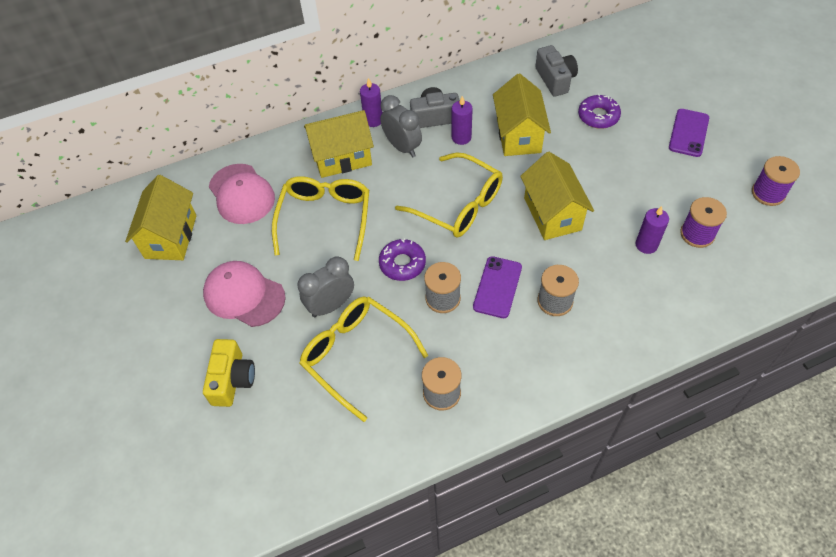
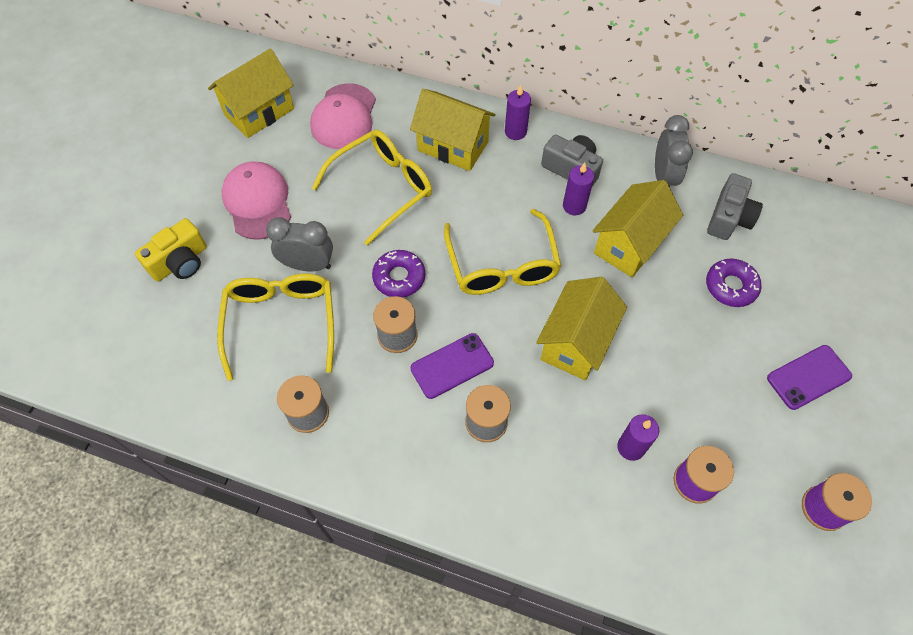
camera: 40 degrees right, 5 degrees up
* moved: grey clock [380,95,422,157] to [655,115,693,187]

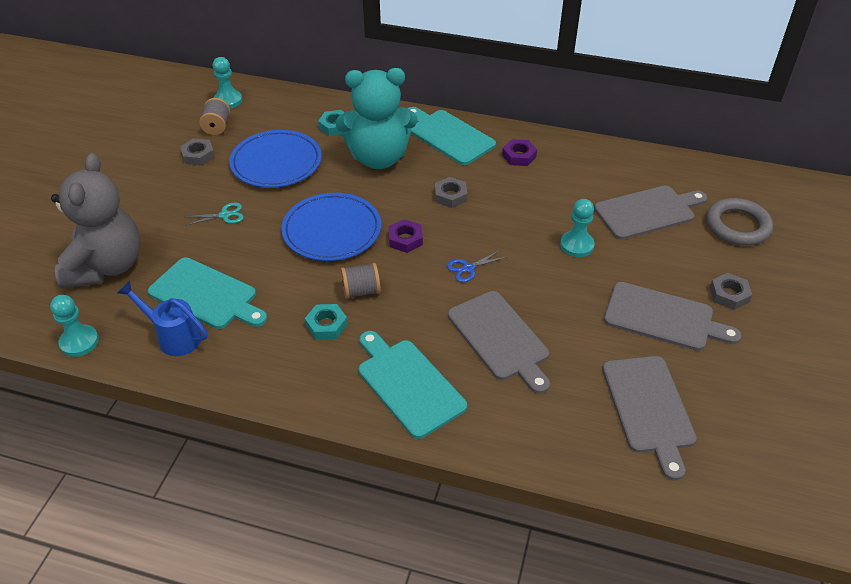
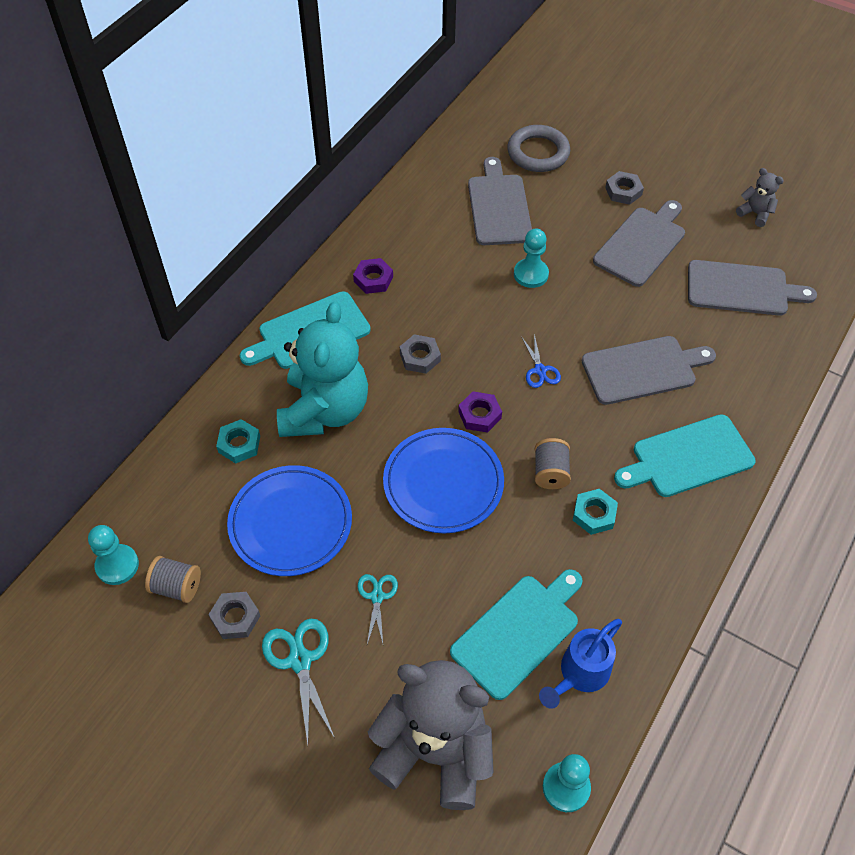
camera: 75 degrees left, 10 degrees up
* added: grey teddy bear [736,168,784,227]
* added: aqua scissors [262,619,334,745]

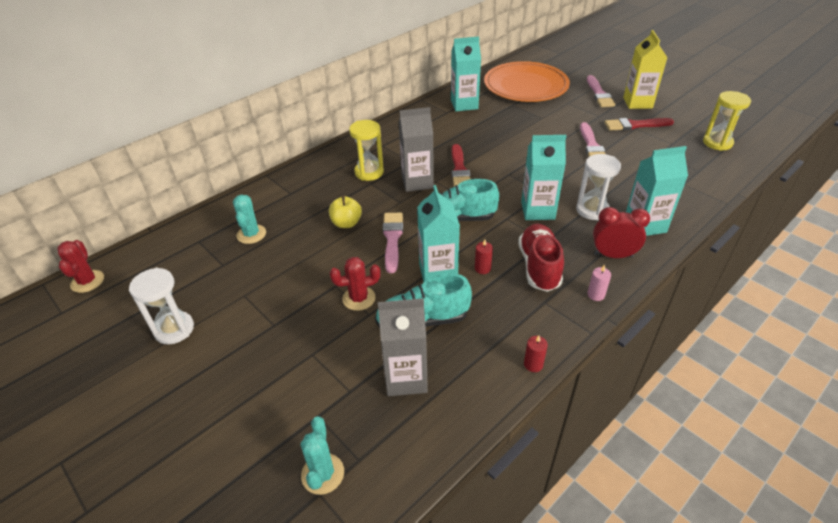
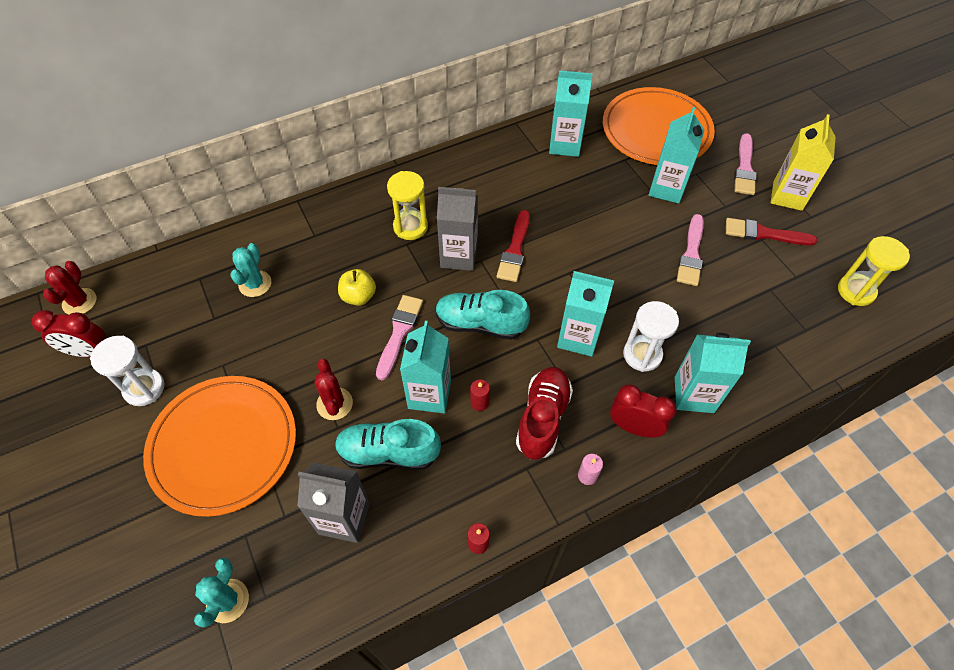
camera: 15 degrees right, 15 degrees up
* turned: red saguaro cactus [330,257,381,311] = [314,359,353,420] 75 degrees clockwise
* added: aqua carton [649,107,705,203]
* added: red clock [32,310,106,357]
* added: orange dinner plate [143,376,296,517]

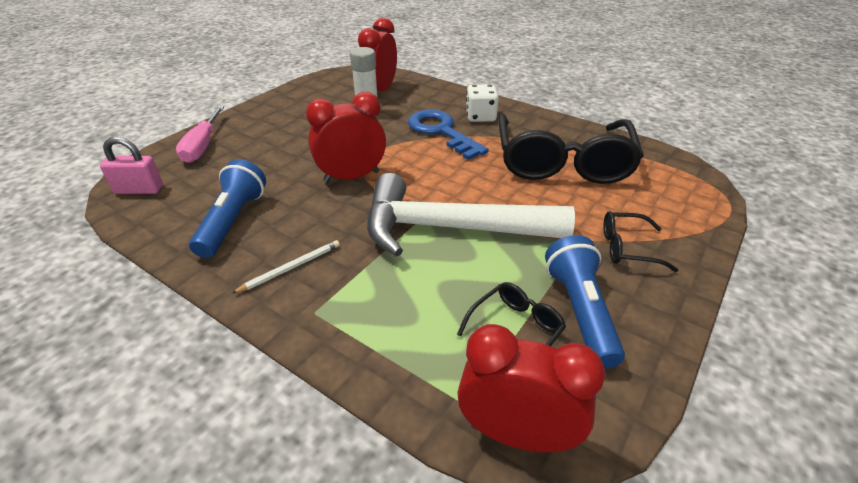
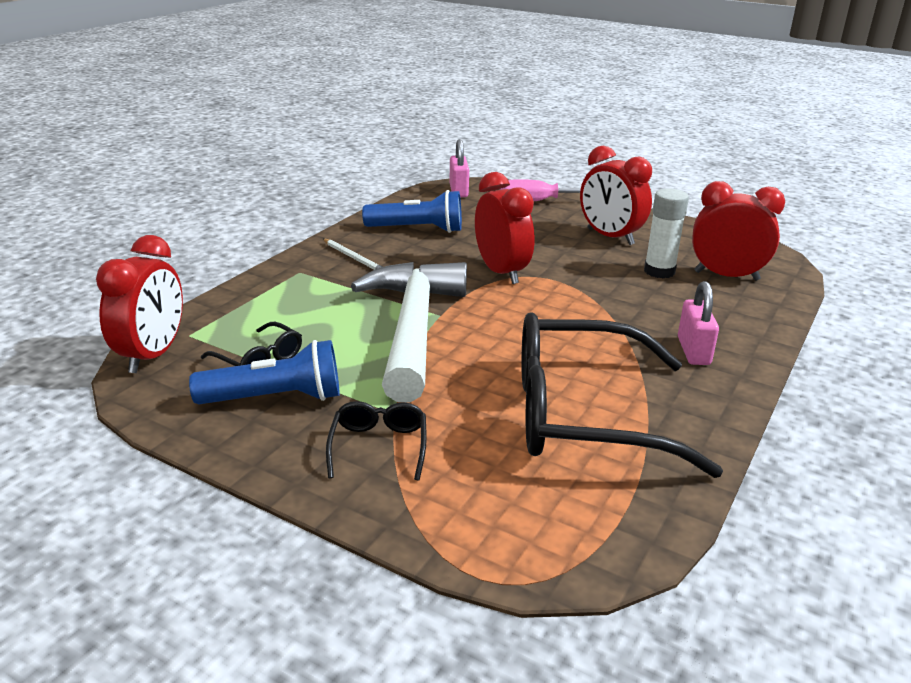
camera: 85 degrees right, 10 degrees down
* replaced: white dice [466,84,499,122] to rose-pink small lock [678,281,719,365]
* removed: royal blue latchkey [408,109,489,160]
* added: red clock [580,146,652,245]

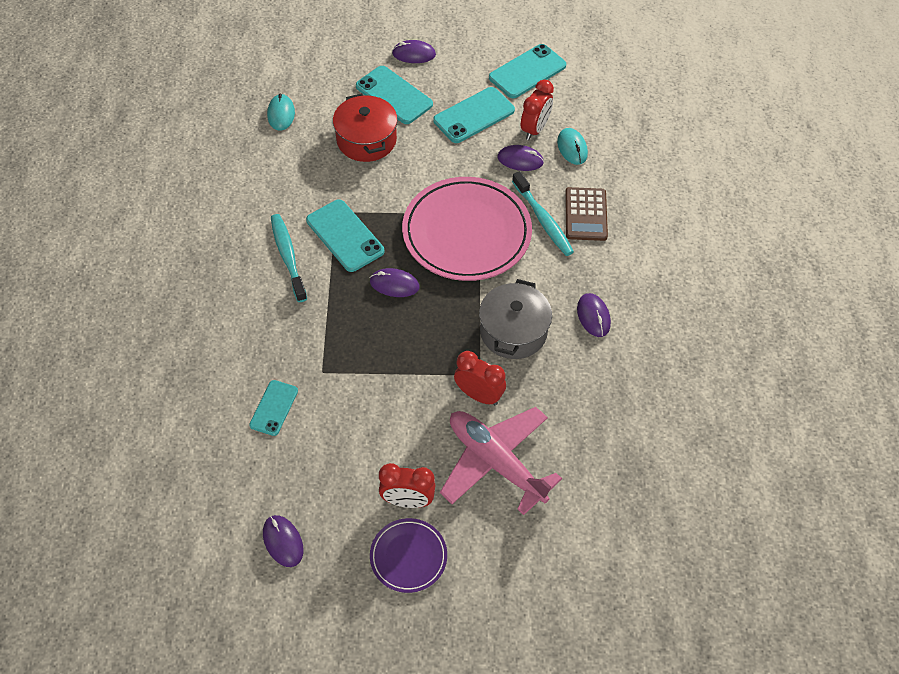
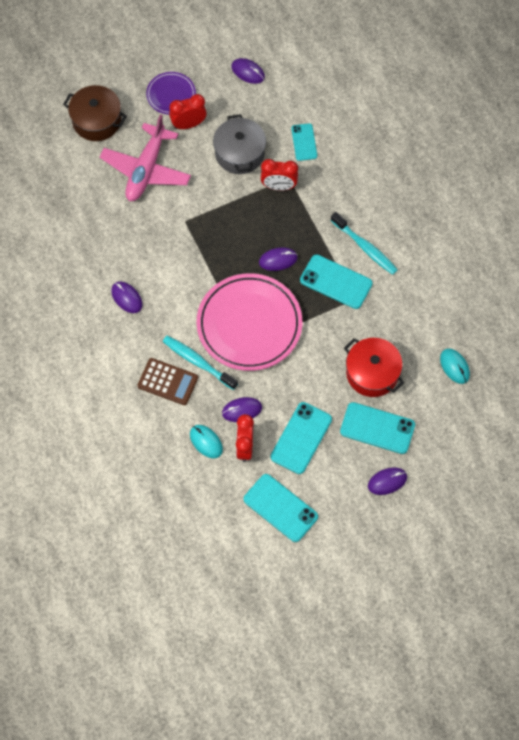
camera: 155 degrees right, 10 degrees up
* turned: aqua smartphone [489,44,566,98] = [244,474,318,542] 75 degrees counterclockwise
* turned: russet calculator [565,187,608,241] = [138,358,198,405] 135 degrees clockwise
* moved: grey pot [479,279,552,359] to [213,114,266,174]
* moved: red clock [454,351,506,405] to [261,159,298,191]
* turned: rose-pink aeroplane [440,407,562,515] = [100,114,191,201] 90 degrees clockwise
* added: russet pot [63,85,127,141]

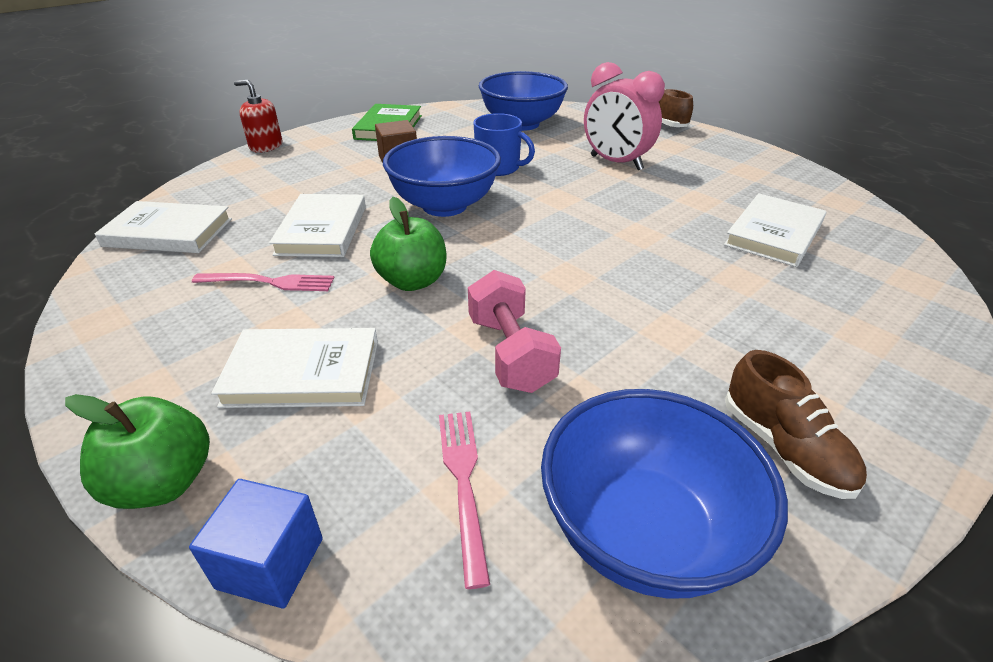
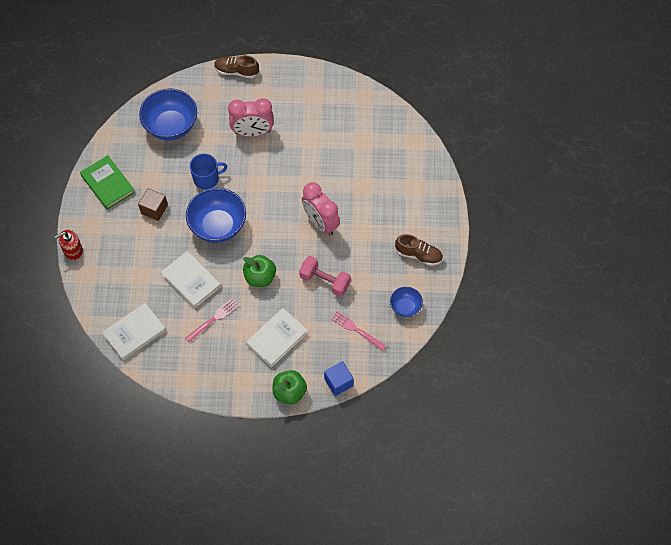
camera: 45 degrees left, 25 degrees up
* removed: white book [724,193,826,267]
* resized: royal blue bowl [541,389,788,599] = [390,287,423,317] x0.53
* added: rose-pink clock [302,182,340,236]

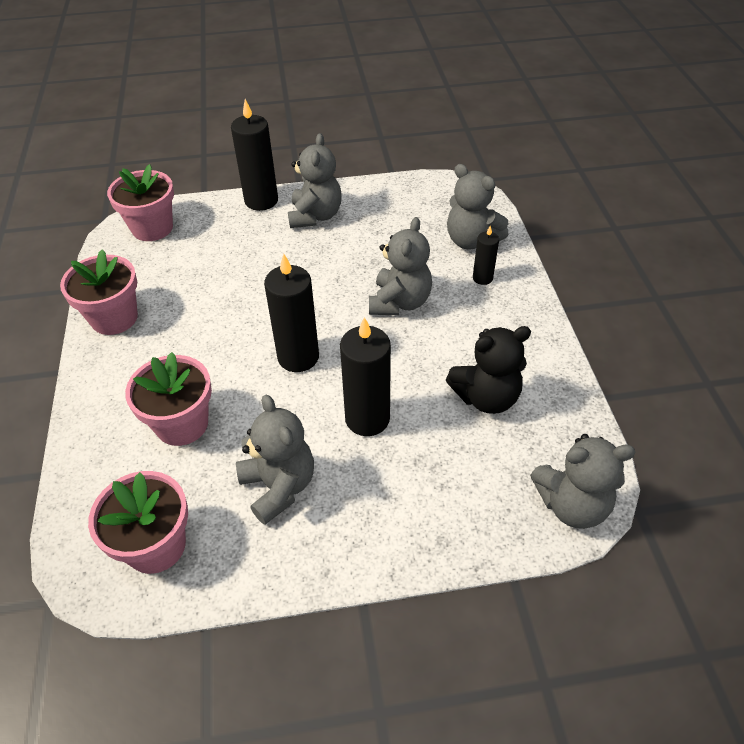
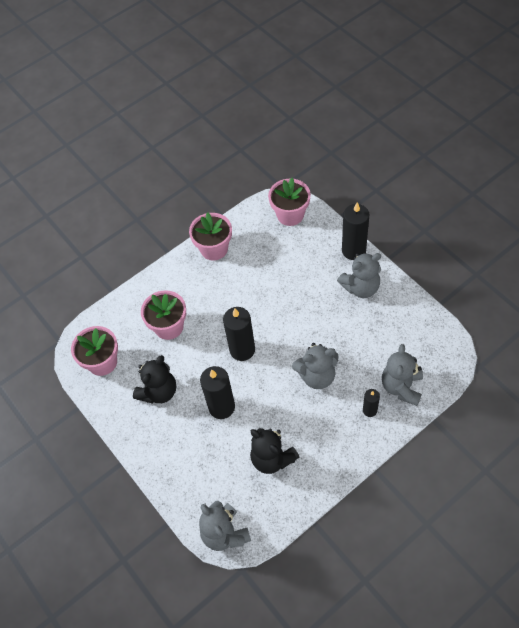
camera: 65 degrees right, 10 degrees up
* recoloured: grey teddy bear [236,395,314,525] to black teddy bear [133,355,176,404]

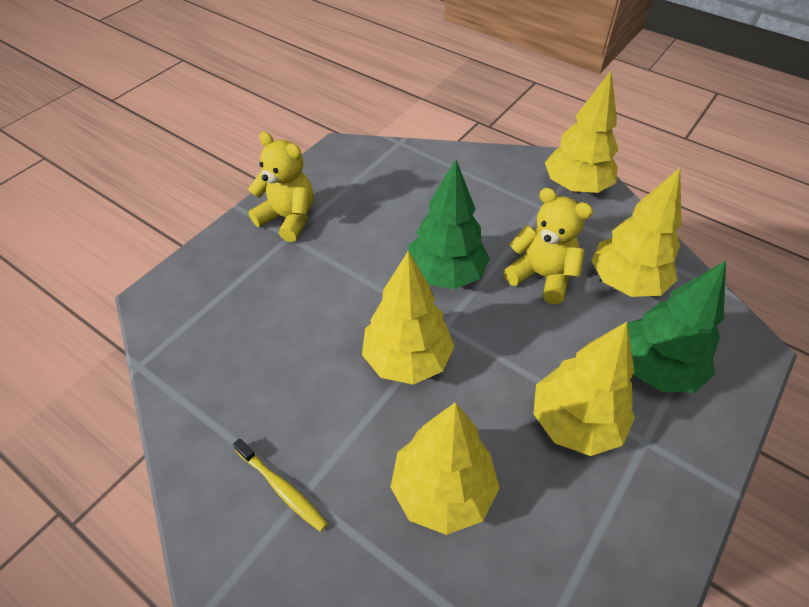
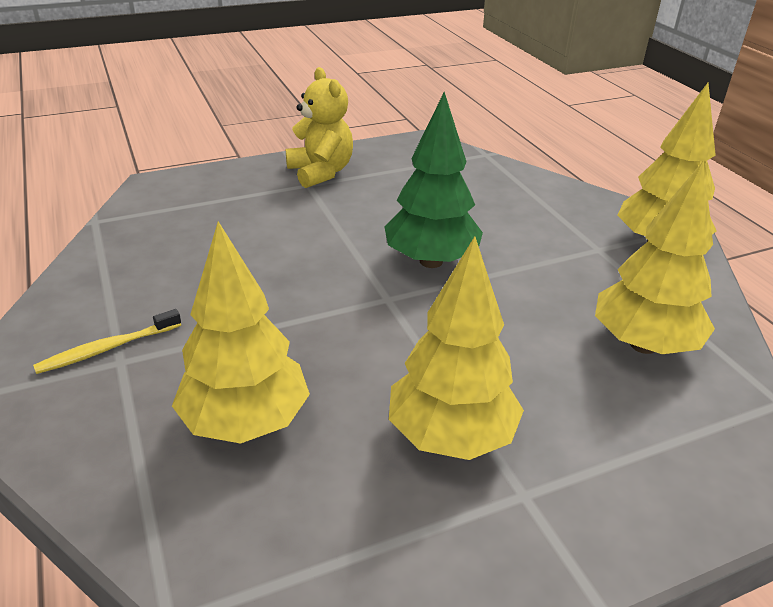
camera: 30 degrees right, 15 degrees down
* removed: bright yellow teddy bear [503,188,593,304]
* removed: bright yellow tree [362,251,455,385]
* removed: green tree [627,261,726,393]
* turned: bright yellow toothbrush [233,439,328,532] = [33,309,181,374] 75 degrees clockwise

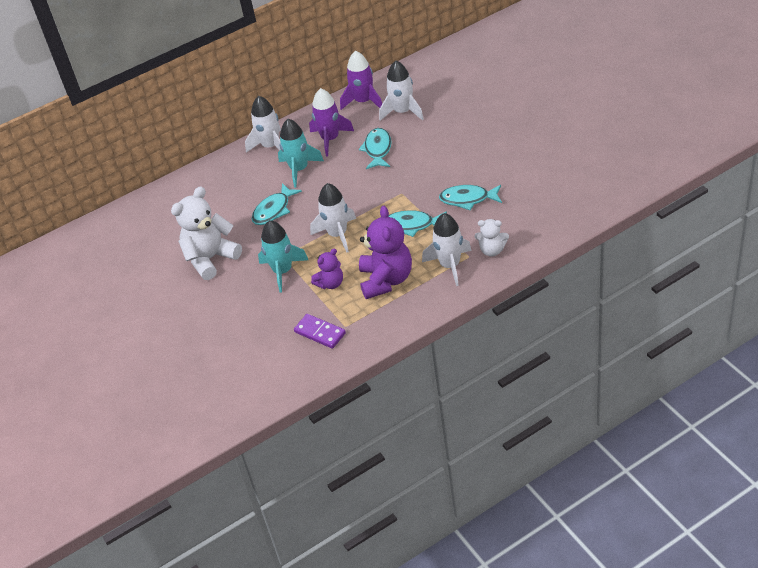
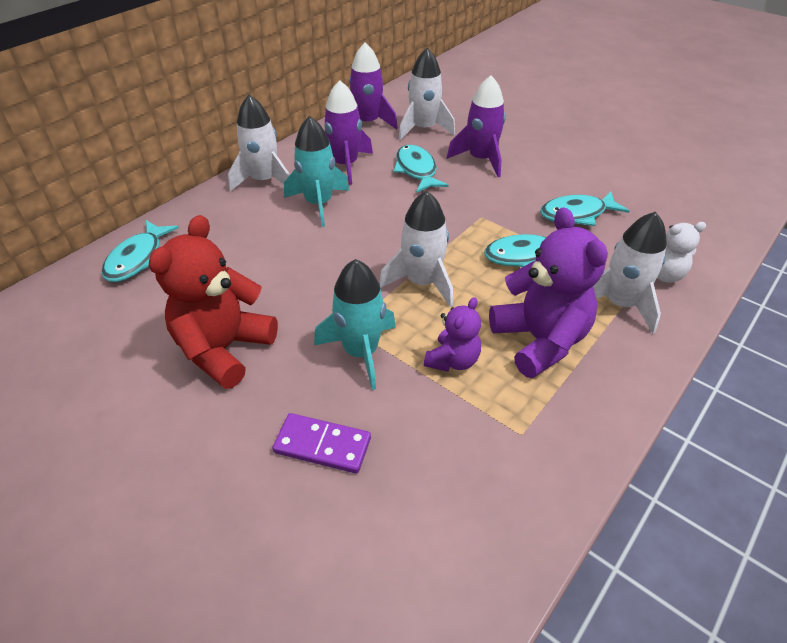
camera: 25 degrees left, 0 degrees up
* moved: aqua toy fish [252,183,302,225] to [101,220,179,282]
* recoloured: white teddy bear [171,186,242,280] to red teddy bear [149,215,278,389]
* moved: purple domino tile [294,314,346,349] to [273,413,371,474]
* added: purple rocket [447,75,506,177]

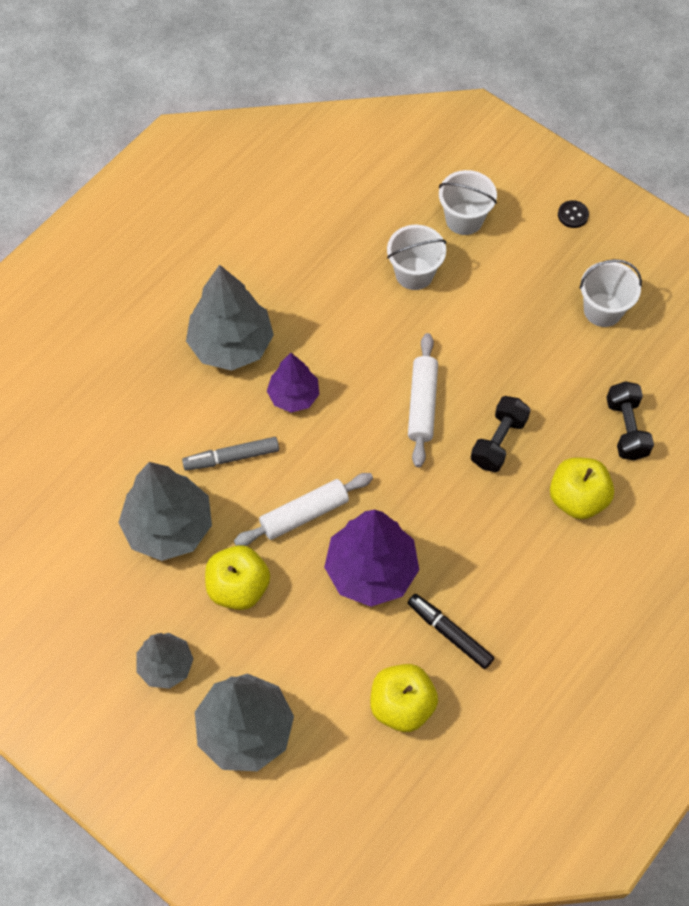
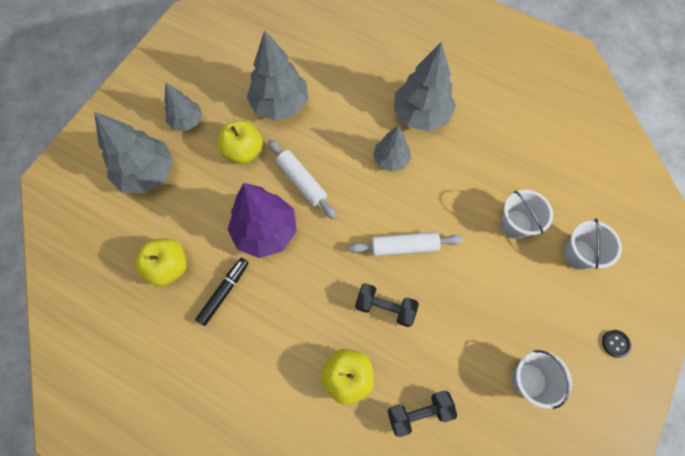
camera: 80 degrees right, 5 degrees up
* recoloured: purple tree [267,353,320,413] to grey tree [373,126,411,172]
* removed: grey felt pen [182,437,279,471]

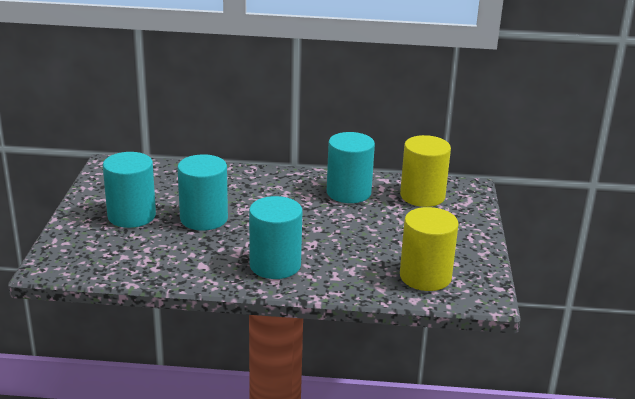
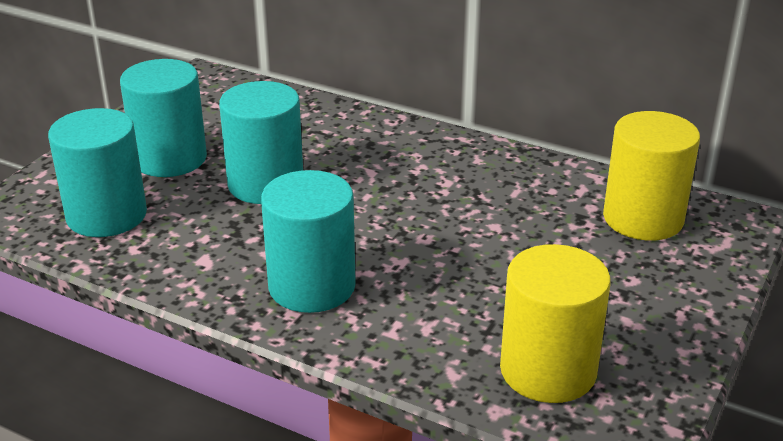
camera: 25 degrees right, 5 degrees up
* moved: aqua cylinder [327,132,375,203] to [48,108,147,237]

